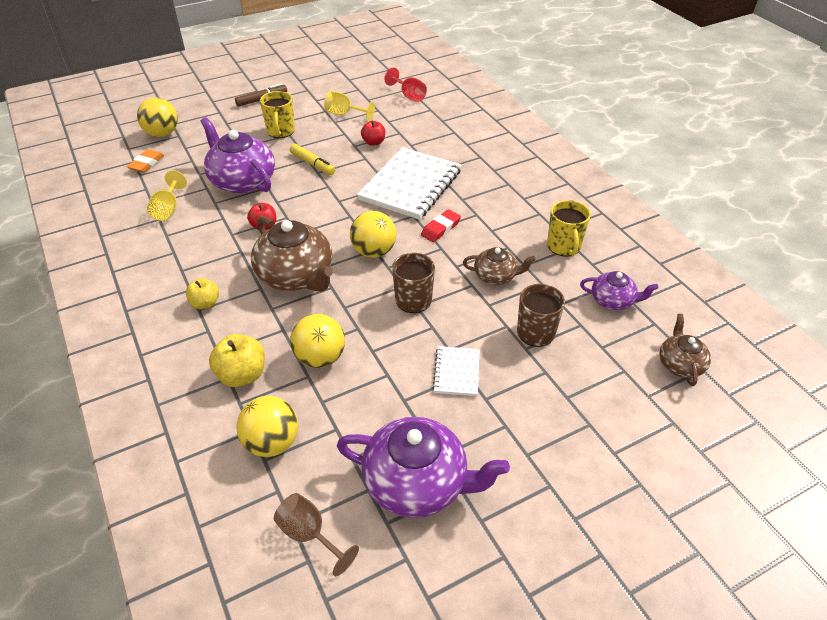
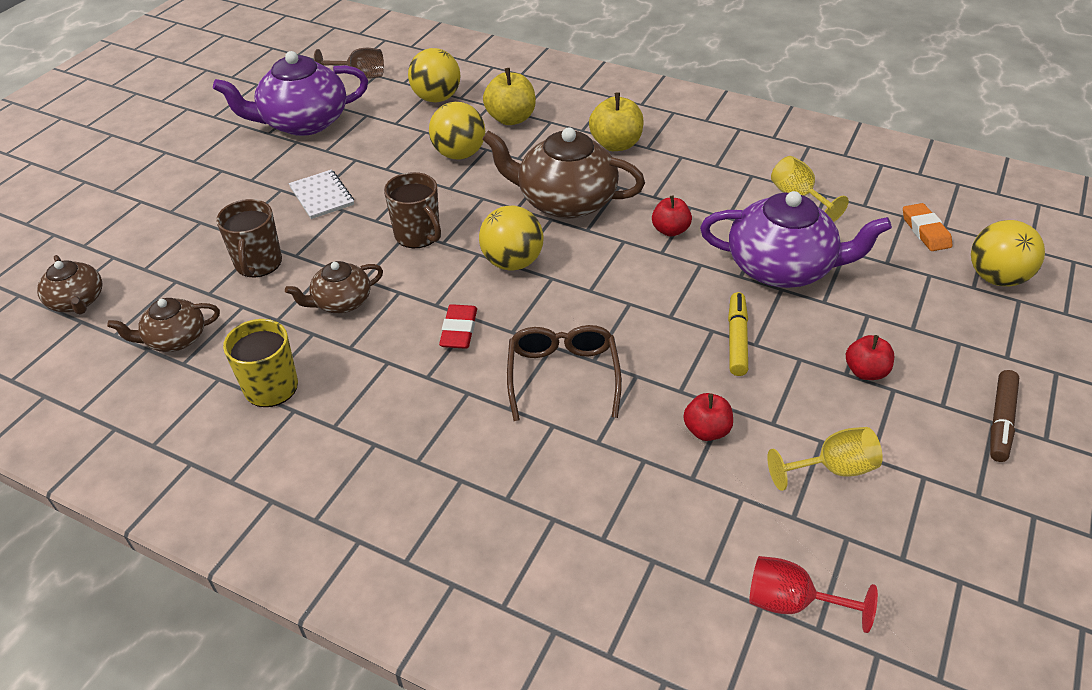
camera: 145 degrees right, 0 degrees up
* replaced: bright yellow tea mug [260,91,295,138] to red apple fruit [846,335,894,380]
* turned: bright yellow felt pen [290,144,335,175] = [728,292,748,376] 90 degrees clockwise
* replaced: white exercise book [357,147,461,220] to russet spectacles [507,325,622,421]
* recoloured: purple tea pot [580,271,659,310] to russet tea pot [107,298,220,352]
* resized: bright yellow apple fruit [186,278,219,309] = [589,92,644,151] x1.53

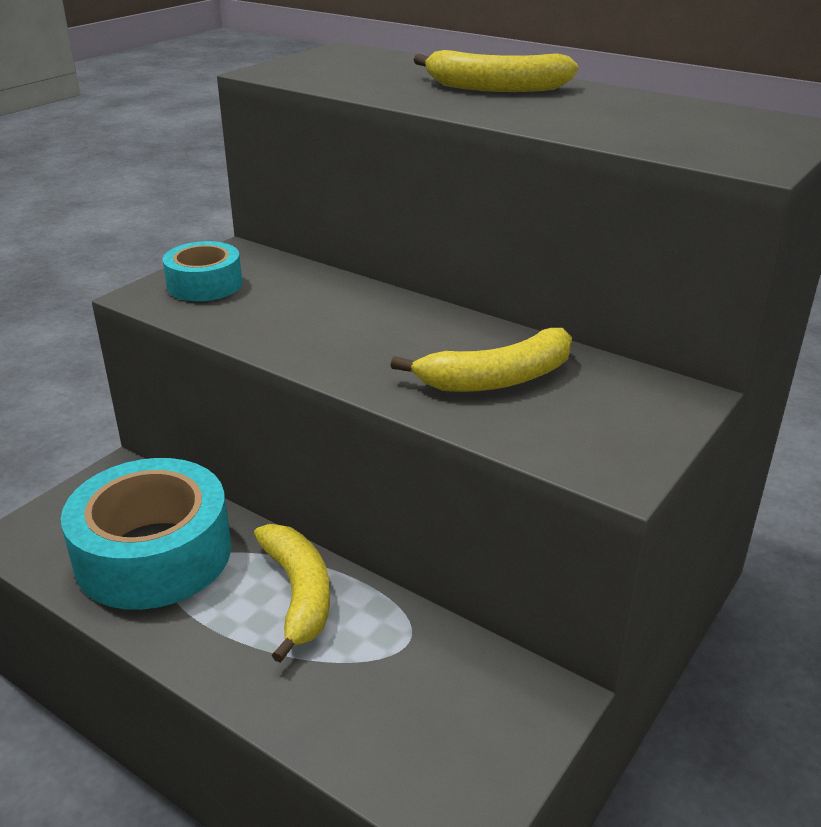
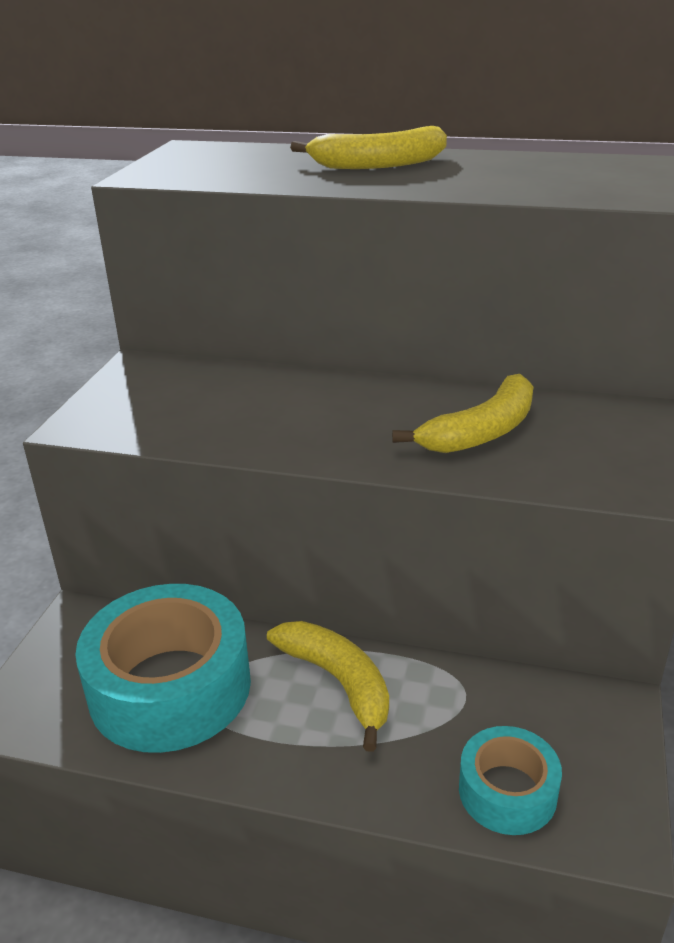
camera: 20 degrees left, 0 degrees up
* moved: aqua tape [163,241,242,301] to [459,726,562,835]

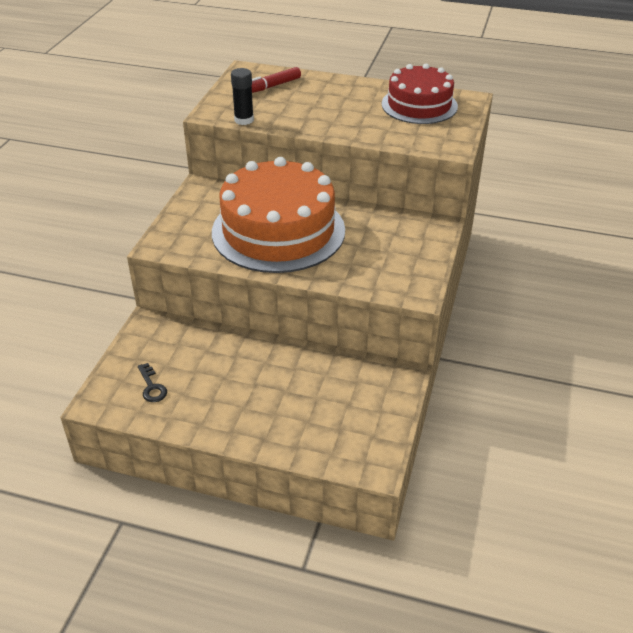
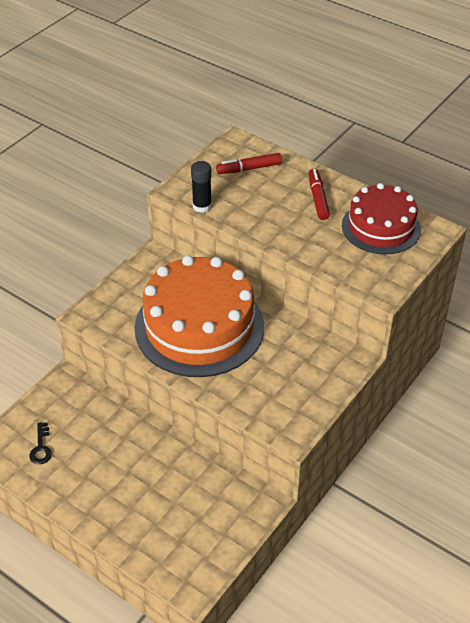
camera: 20 degrees right, 5 degrees up
* added: red felt pen [309,169,330,220]

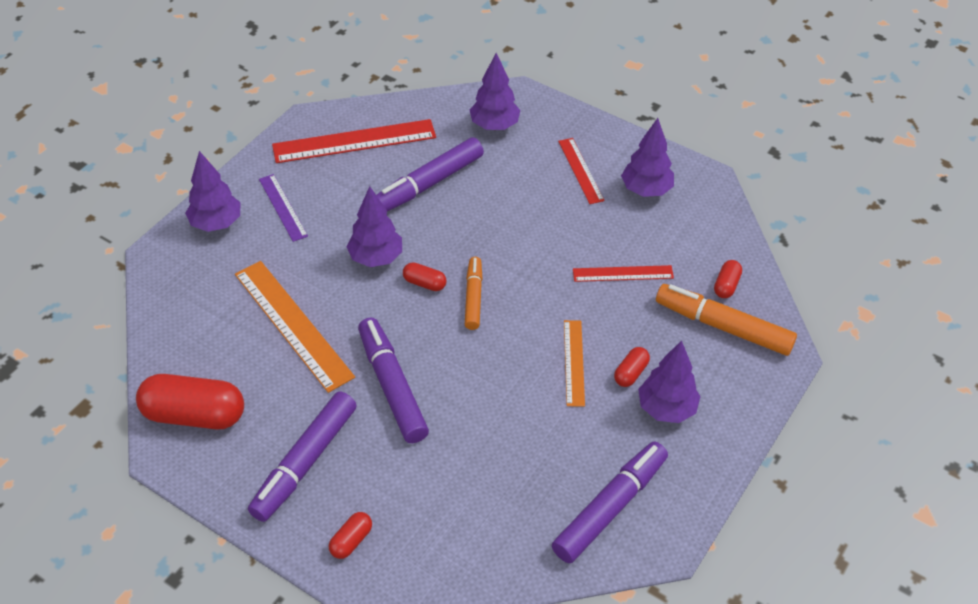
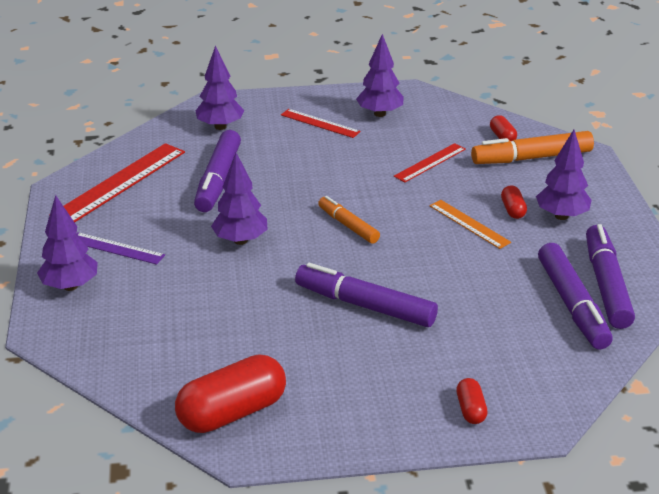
camera: 40 degrees left, 15 degrees down
* removed: orange measuring stick [235,261,355,393]
* removed: red pill shape [403,262,446,291]
* moved: purple felt pen [248,392,357,522] to [538,243,613,349]

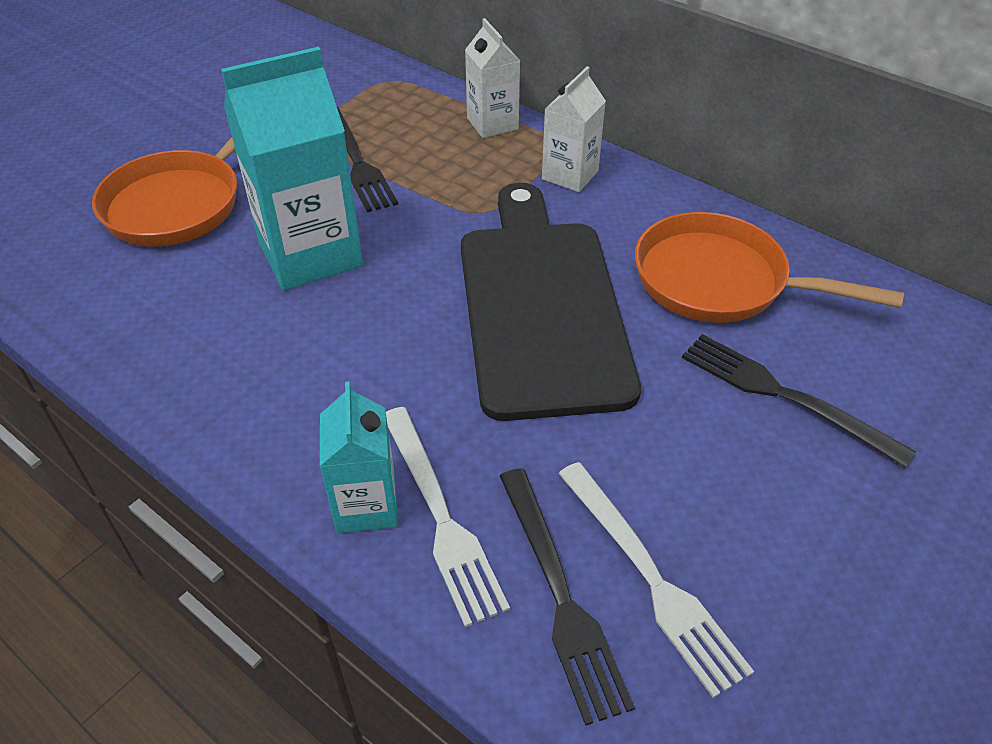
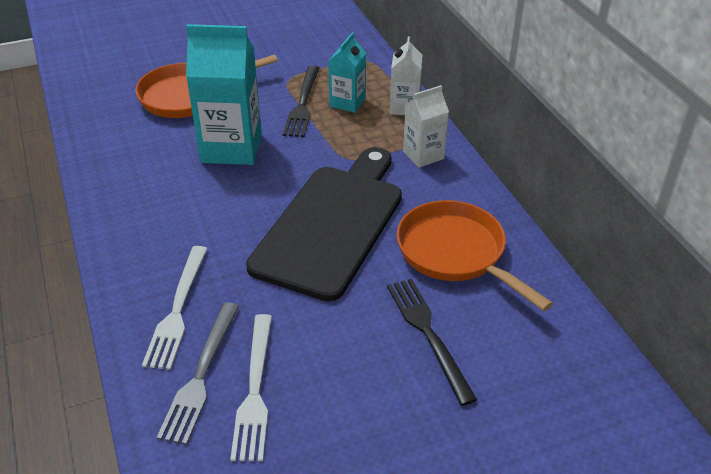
camera: 30 degrees right, 5 degrees down
* moved: aqua carton [320,381,398,533] to [328,32,366,113]
* recoloured: black table fork [500,468,635,726] to grey table fork [156,302,239,445]

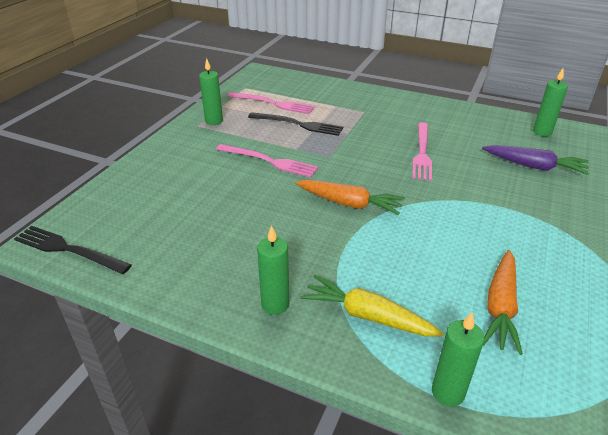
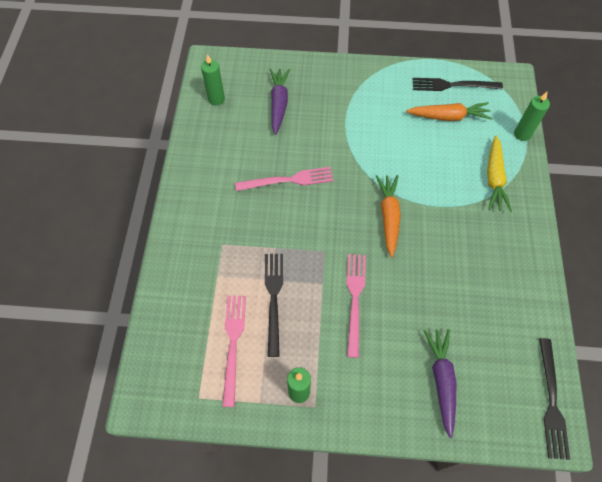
camera: 110 degrees left, 25 degrees up
* removed: green wax candle [257,225,289,315]
* added: black table fork [413,78,503,91]
* added: purple toy carrot [424,329,457,438]

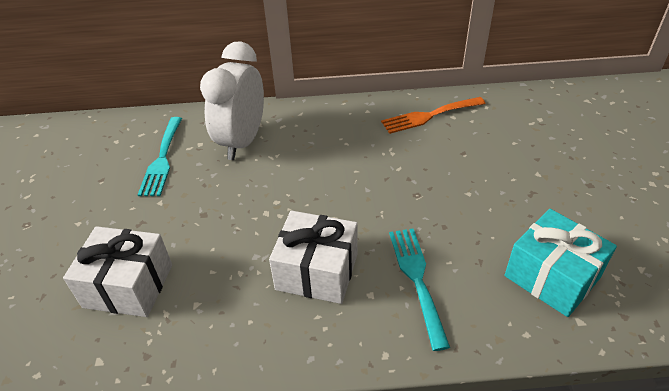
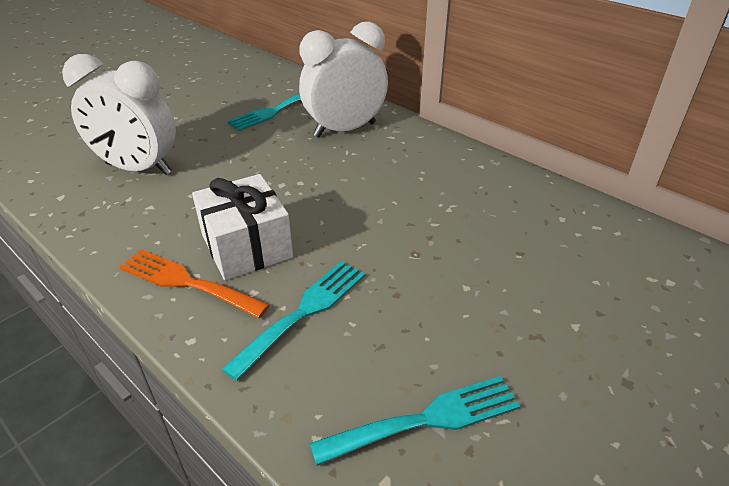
camera: 45 degrees right, 5 degrees down
* moved: orange table fork [381,97,486,134] to [119,250,270,318]
* replaced: aqua wrapped gift [505,209,617,317] to aqua table fork [310,376,521,466]
* replaced: white wrapped gift [63,226,172,317] to white clock [62,54,176,175]

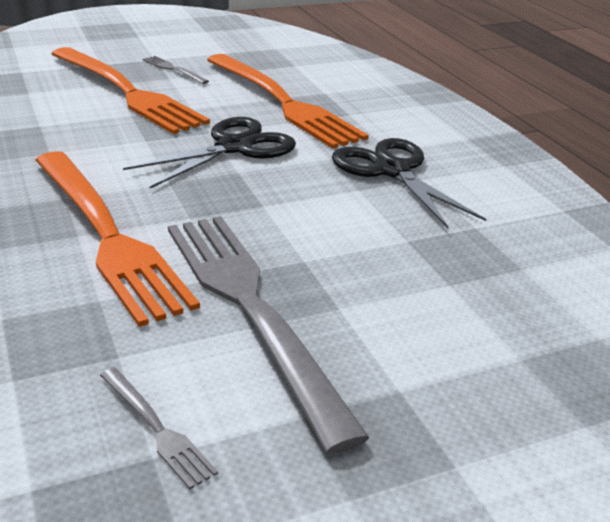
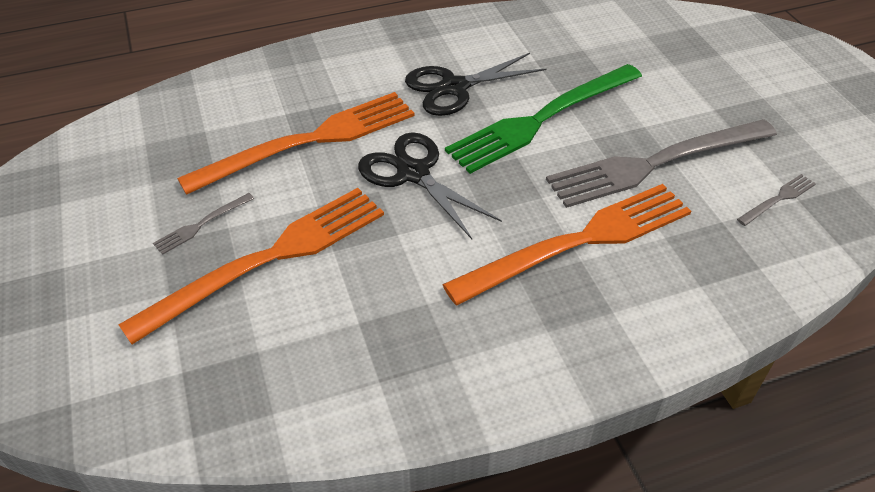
camera: 85 degrees left, 15 degrees up
* added: green table fork [445,64,642,174]

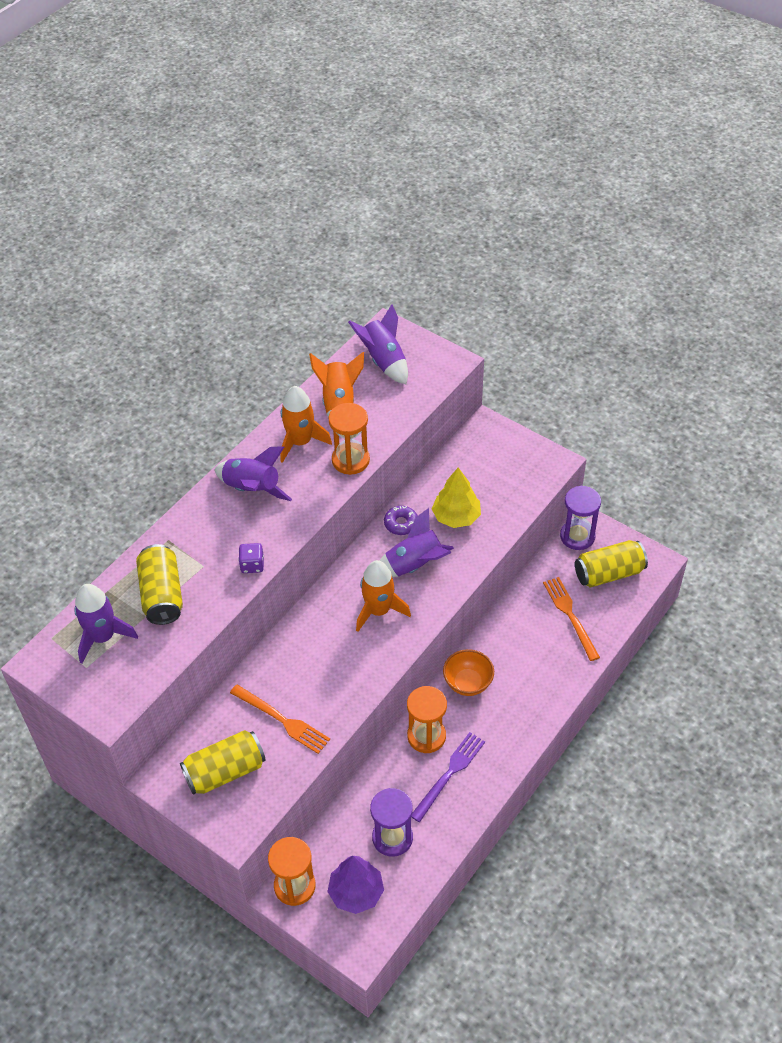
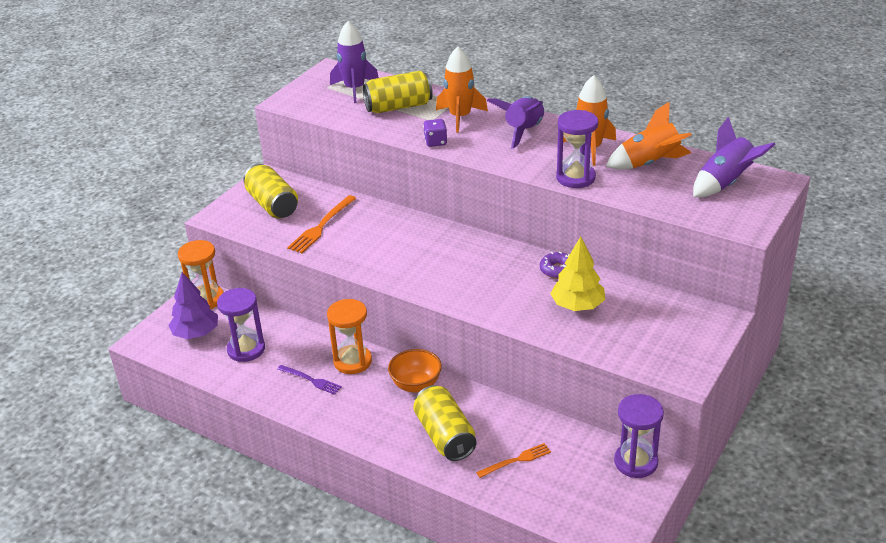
camera: 85 degrees right, 15 degrees down
* recoloured: orange sand timer [328,403,370,475] to purple sand timer [556,110,598,188]
* removed: purple rocket [379,508,454,577]
* moved: bright yellow can [575,540,648,588] to [413,385,477,461]
* moved: orange rocket [356,560,411,632] to [436,47,488,133]
* resized: orange table fork [543,577,600,661] = [476,443,551,478] x0.66
* resized: purple table fork [411,732,485,822] = [277,365,342,395] x0.66

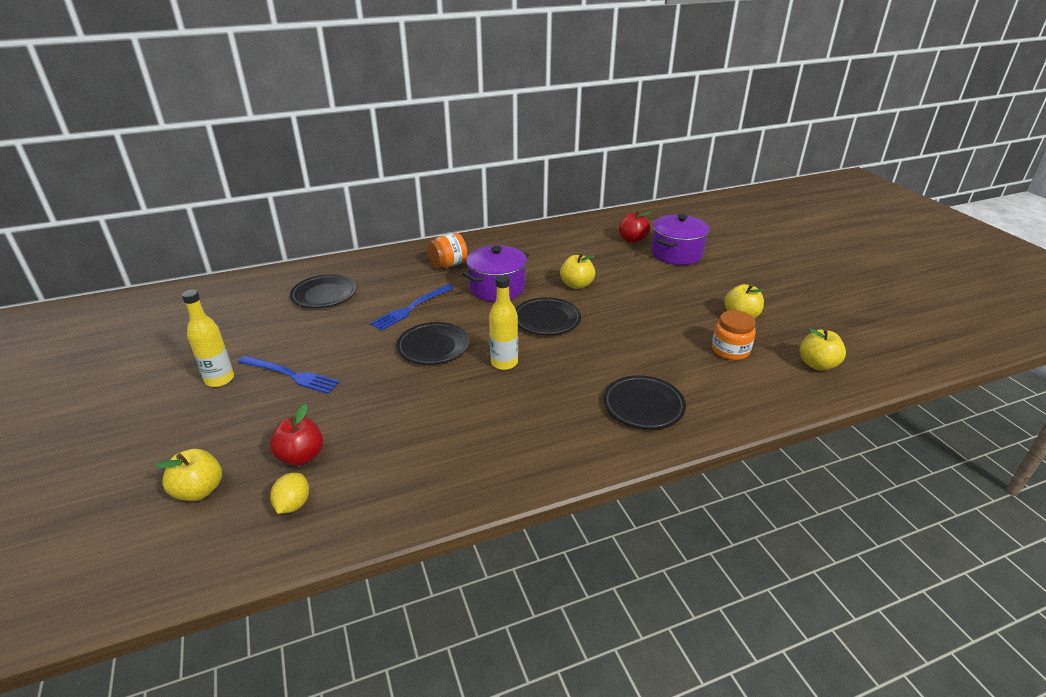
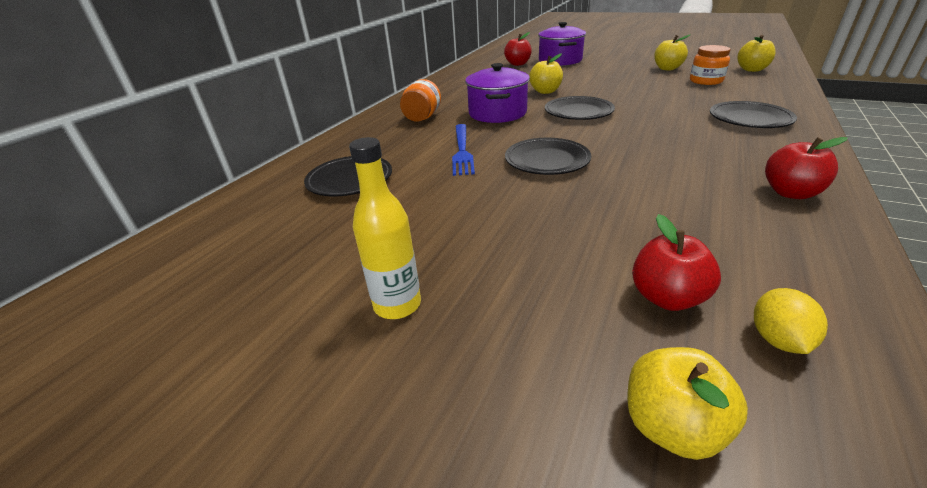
camera: 40 degrees left, 0 degrees up
* removed: bright yellow bottle [489,275,518,370]
* removed: royal blue table fork [238,356,340,394]
* turned: bright yellow toy lemon [270,473,309,514] = [754,288,828,354] 45 degrees clockwise
* added: red apple fruit [765,137,848,199]

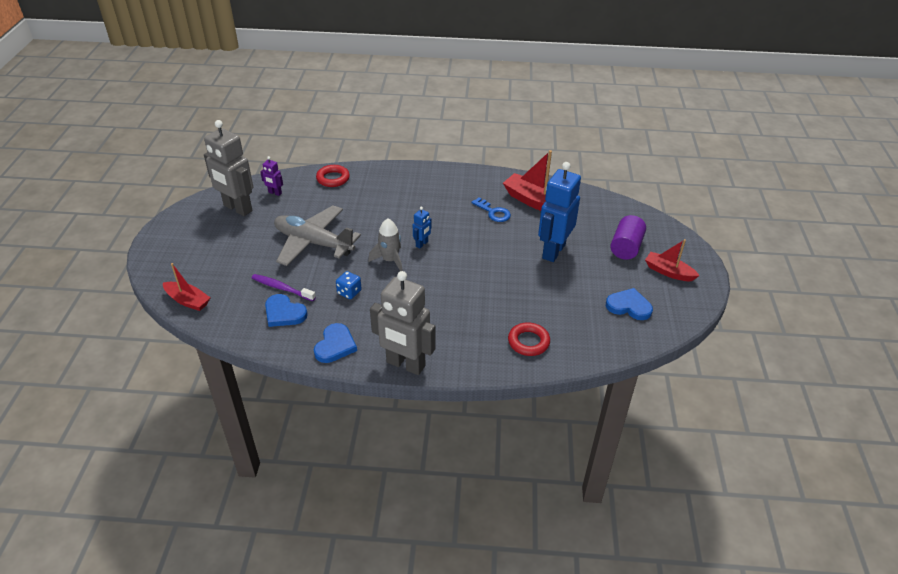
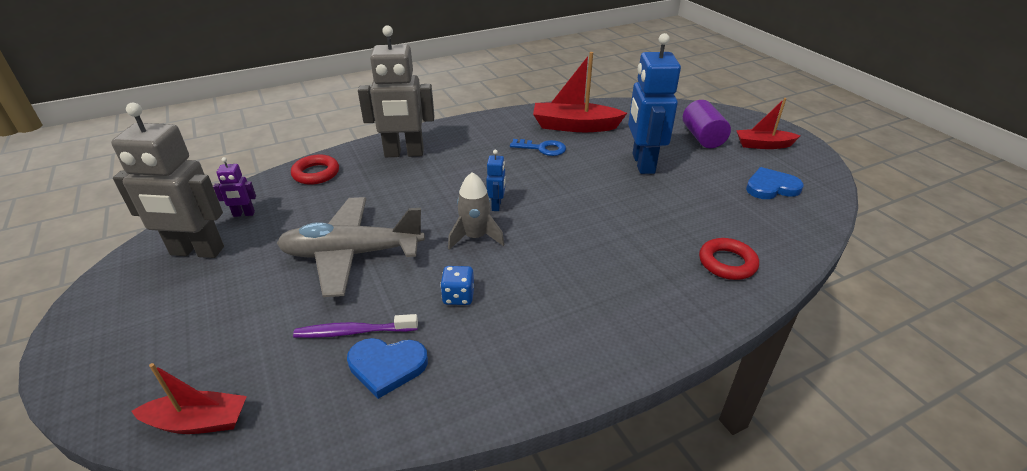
camera: 30 degrees left, 5 degrees down
* moved: grey robot [370,271,435,375] to [358,25,435,157]
* removed: royal blue love heart [314,323,357,363]

